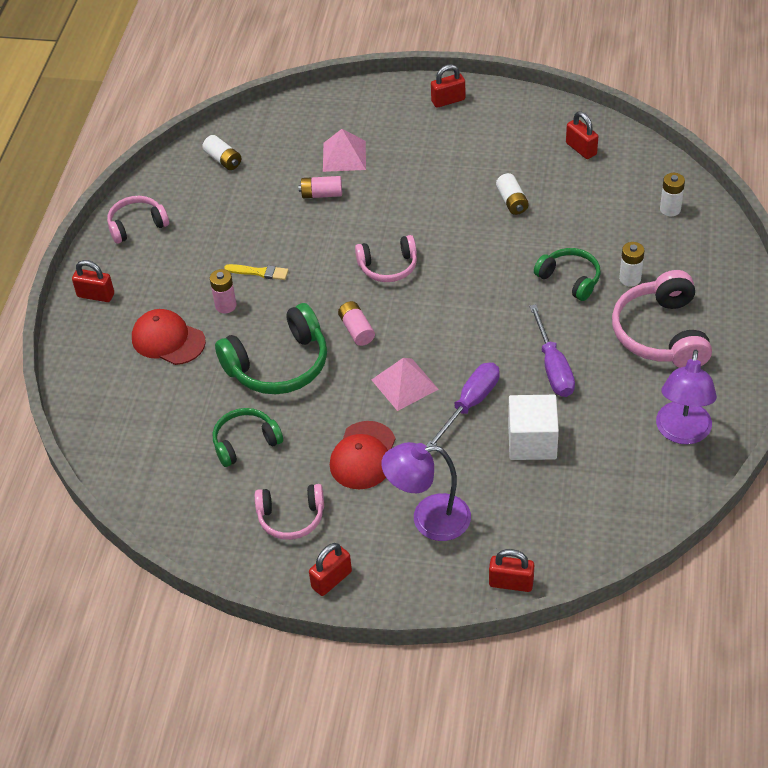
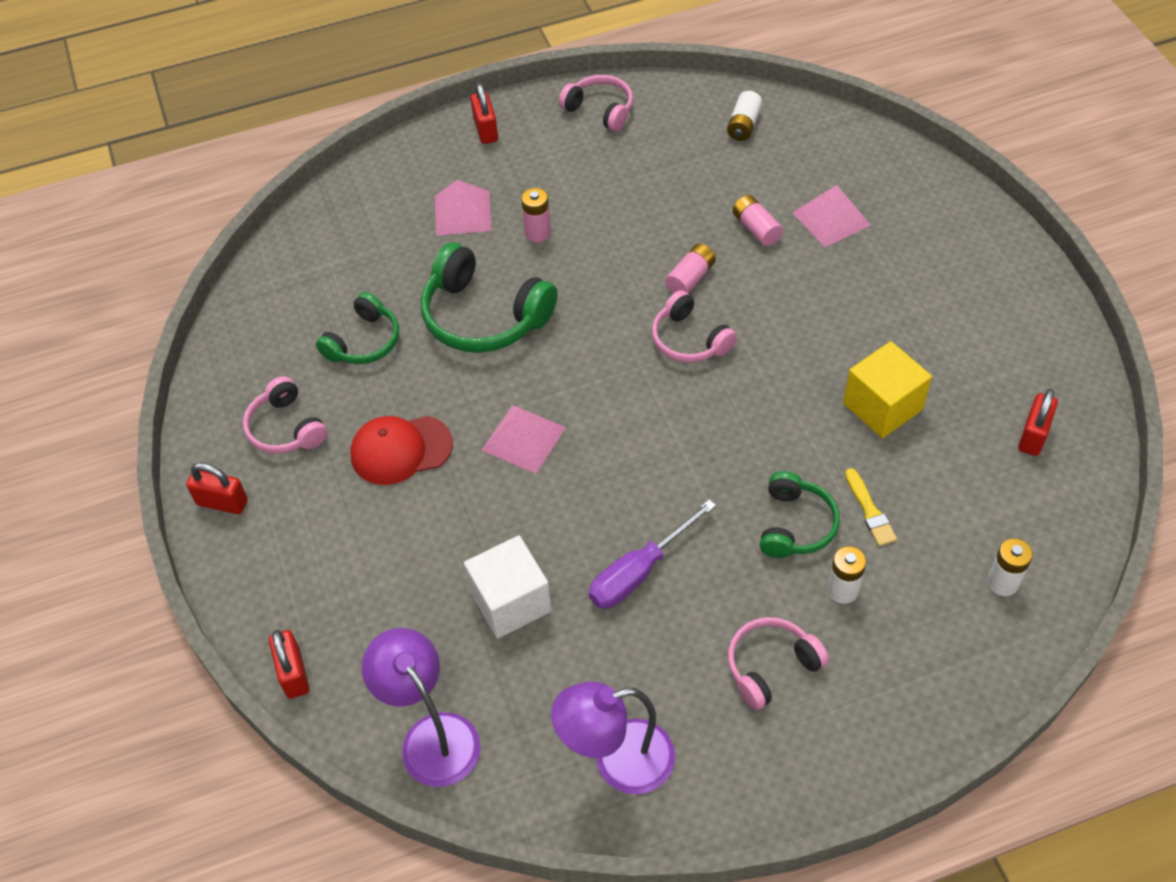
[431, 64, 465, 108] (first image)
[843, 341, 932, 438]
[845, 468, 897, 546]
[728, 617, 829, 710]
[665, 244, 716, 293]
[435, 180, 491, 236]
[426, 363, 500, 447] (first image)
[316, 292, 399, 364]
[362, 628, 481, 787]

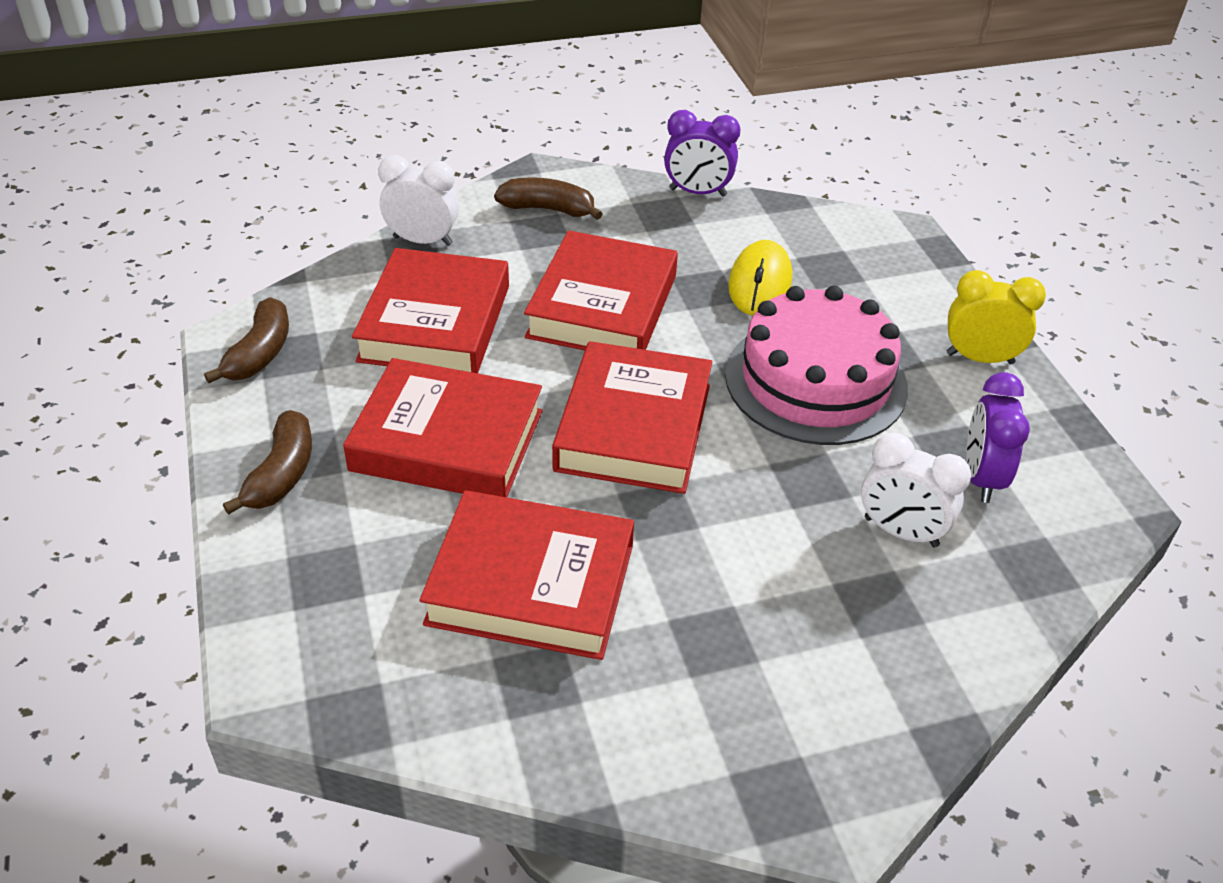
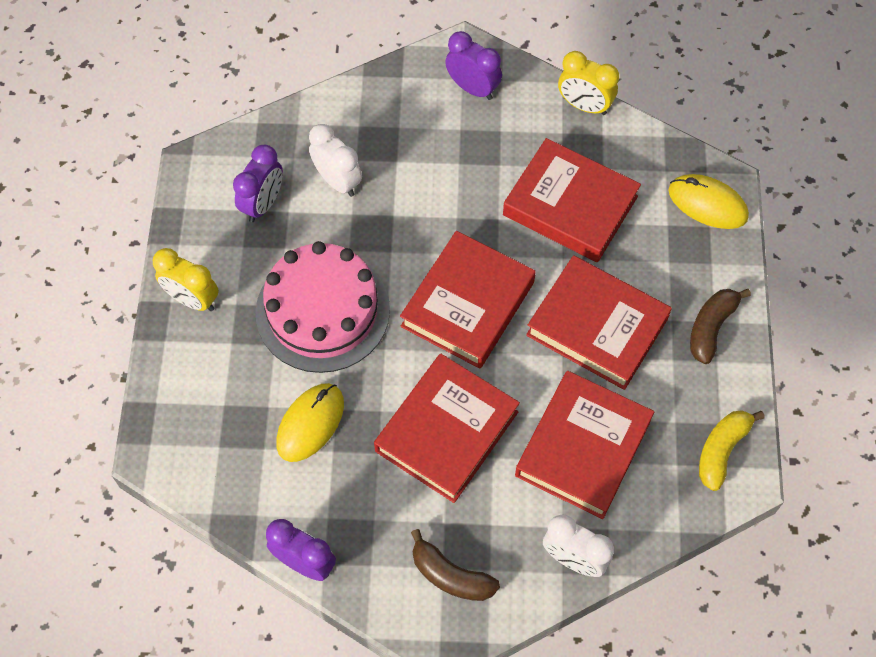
[699, 410, 764, 491]
[445, 31, 502, 100]
[558, 51, 619, 115]
[668, 174, 749, 229]

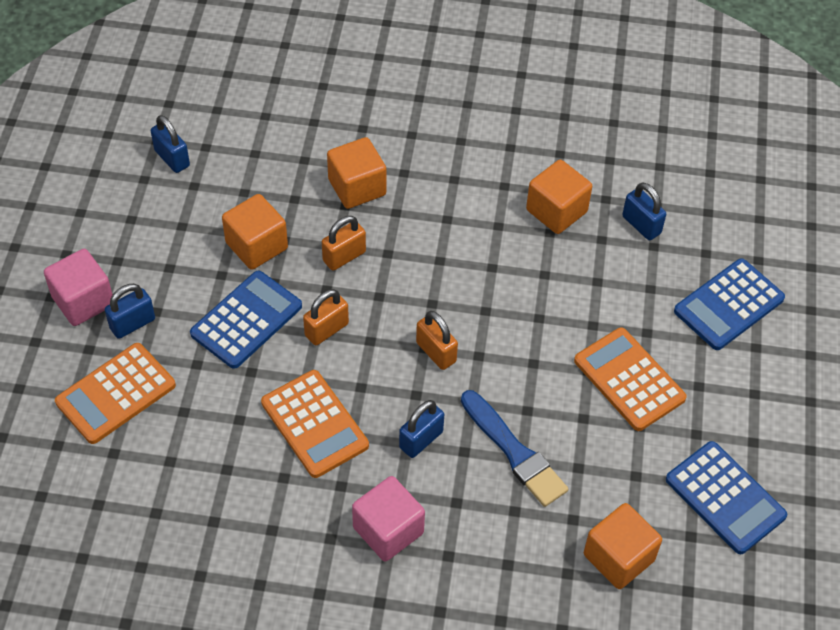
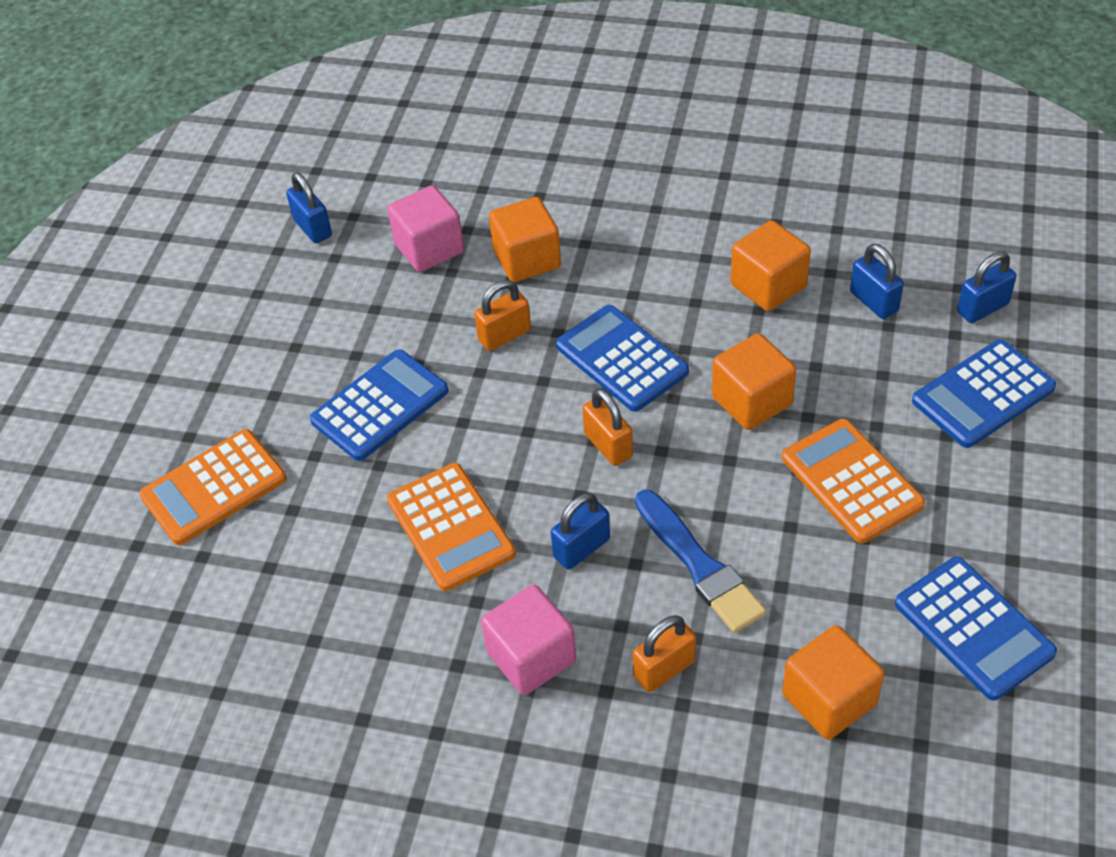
[712, 333, 796, 430]
[387, 185, 464, 272]
[957, 251, 1016, 323]
[633, 615, 696, 692]
[556, 305, 689, 412]

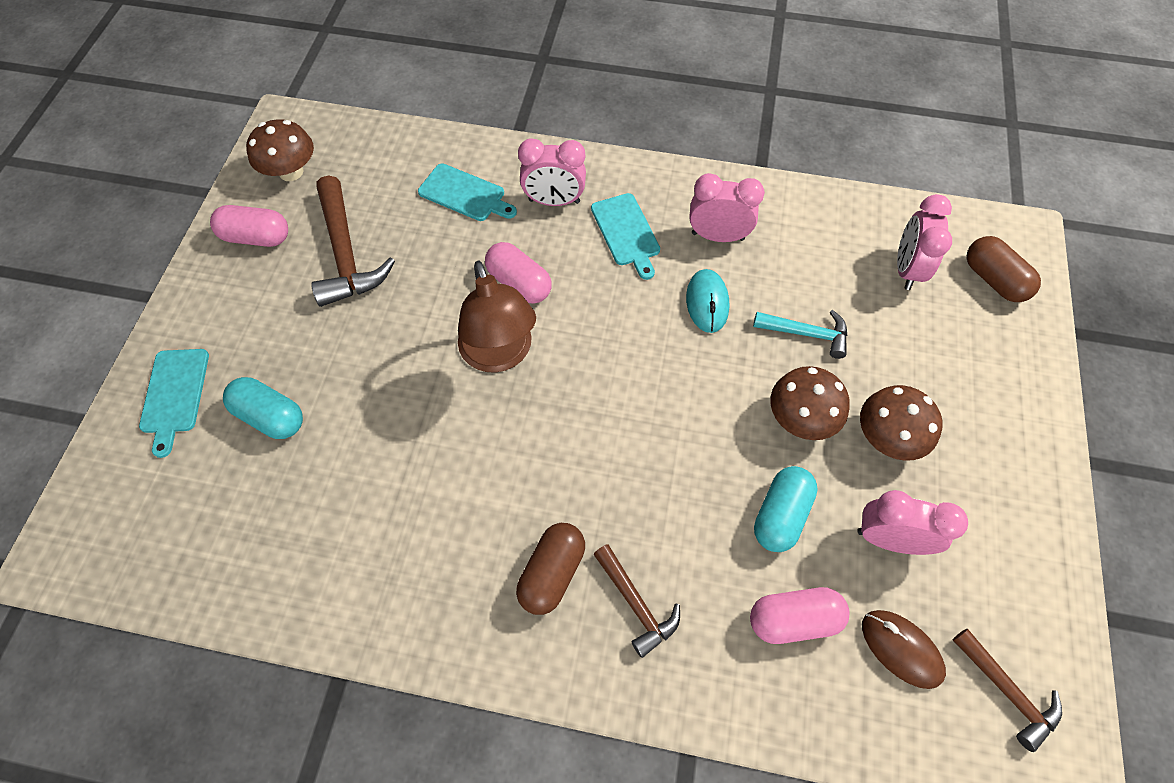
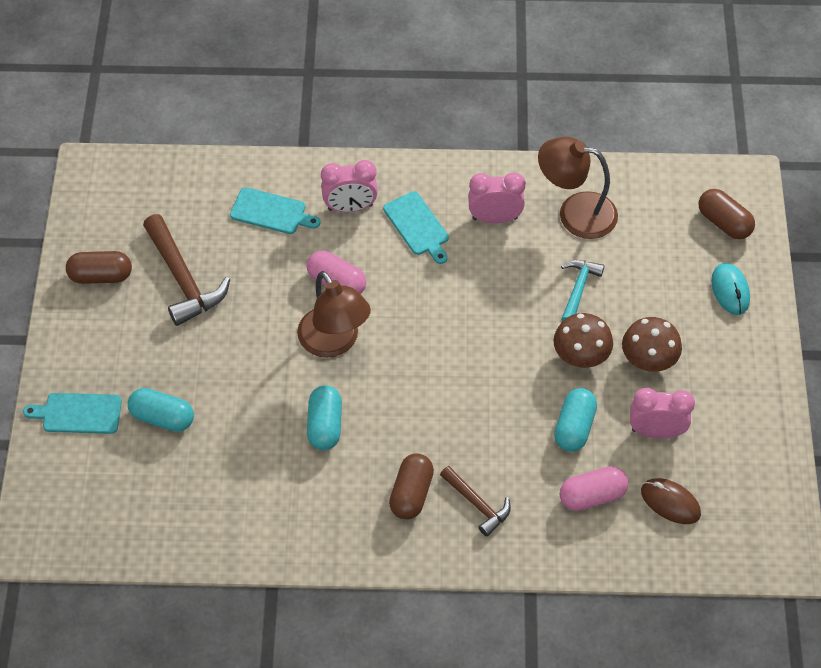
[246, 119, 314, 181] (first image)
[897, 194, 952, 290] (first image)
[66, 251, 132, 284]
[711, 263, 750, 315]
[561, 260, 604, 322]
[23, 393, 122, 434]
[953, 629, 1062, 752] (first image)
[538, 137, 618, 239]
[307, 385, 342, 450]

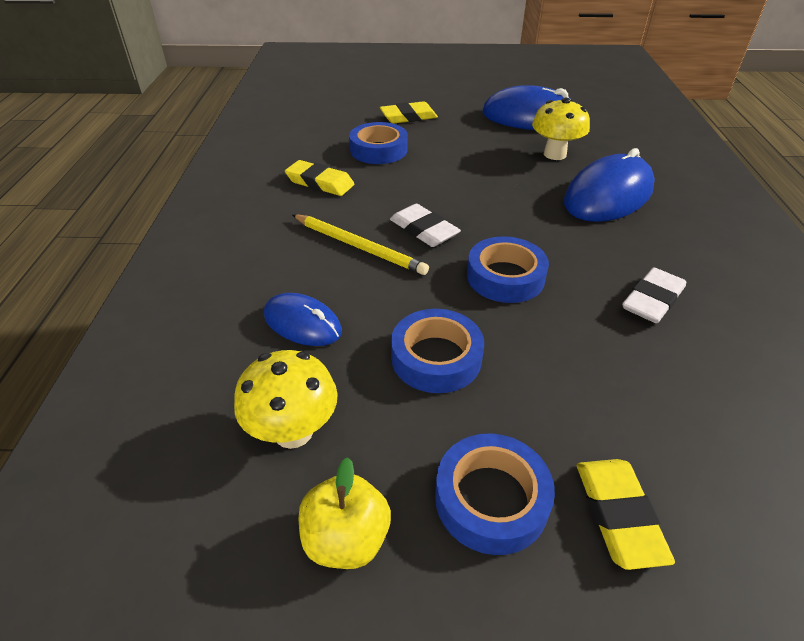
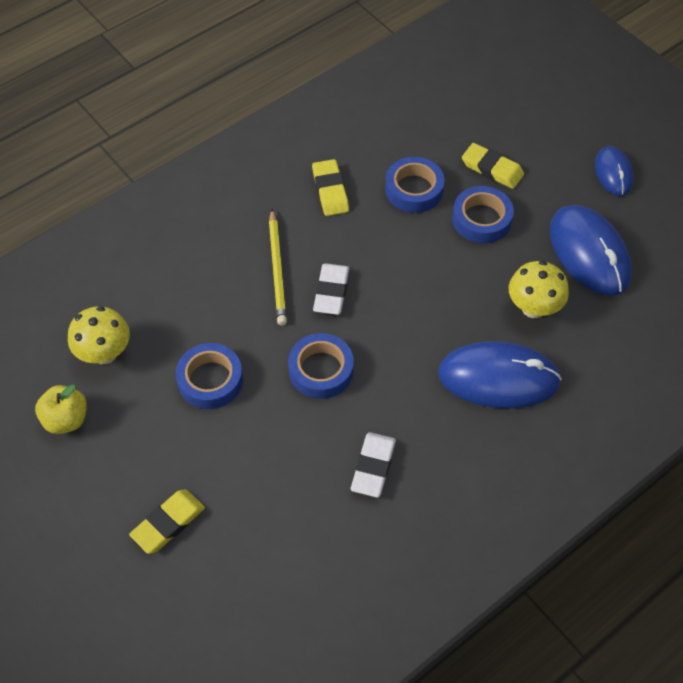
[351, 432, 396, 498]
[595, 146, 634, 196]
[452, 186, 514, 244]

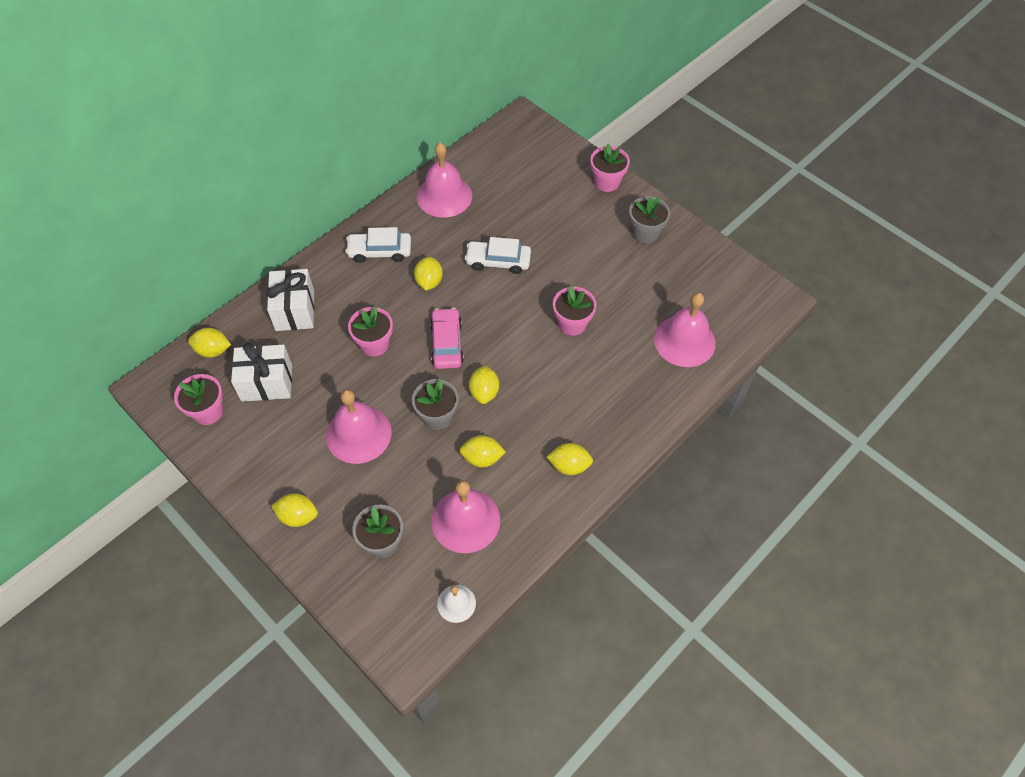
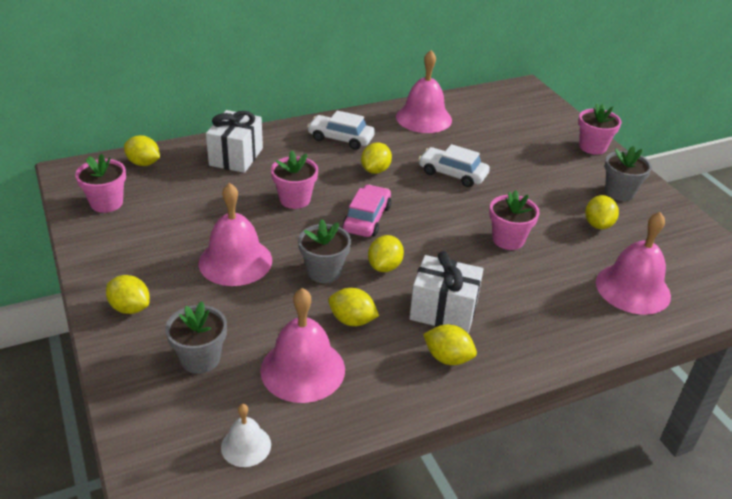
[409, 251, 483, 333]
[585, 195, 619, 229]

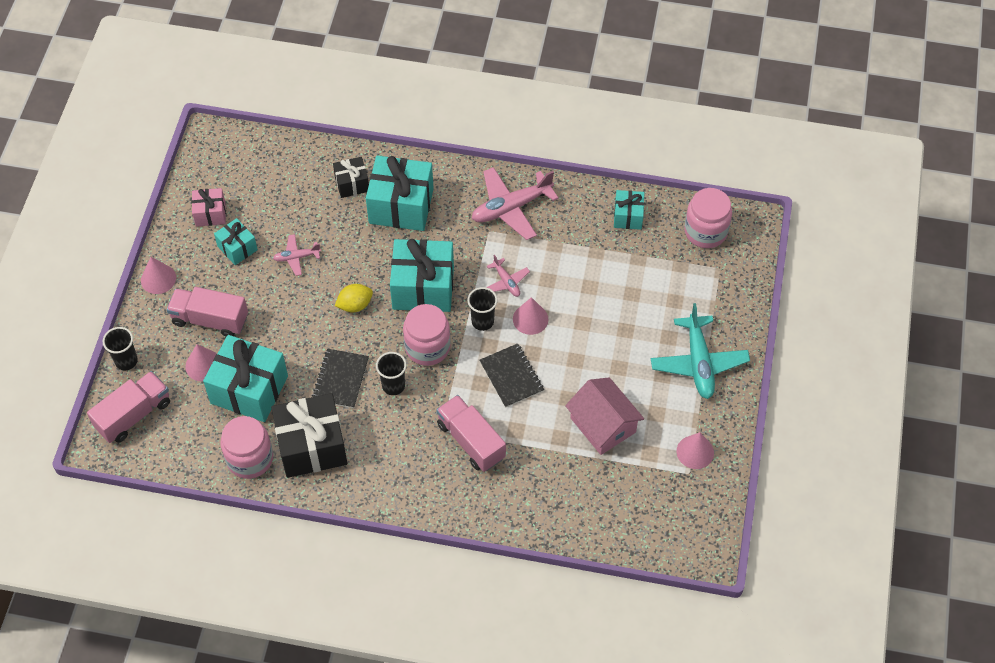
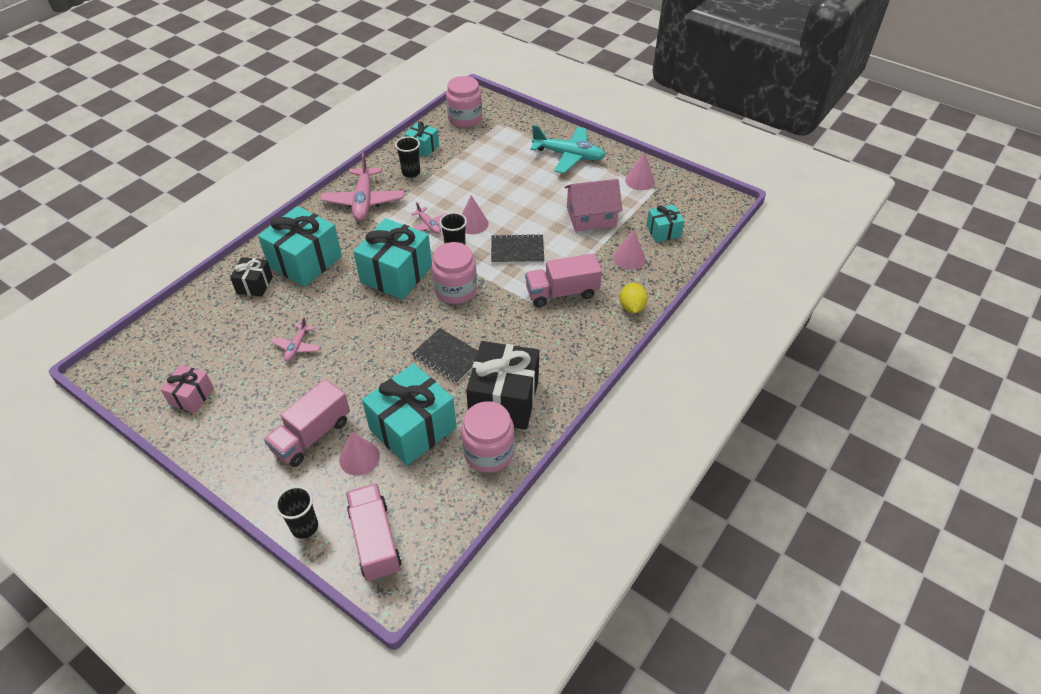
[646, 205, 684, 242]
[411, 202, 447, 234]
[613, 229, 646, 270]
[620, 283, 648, 313]
[395, 136, 420, 178]

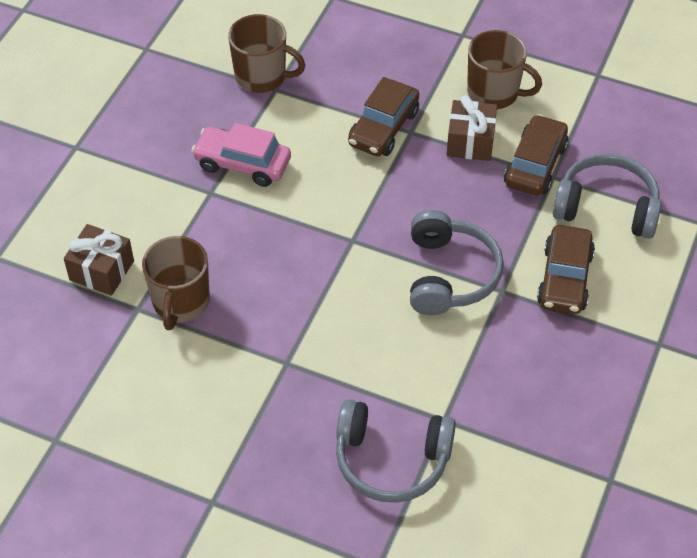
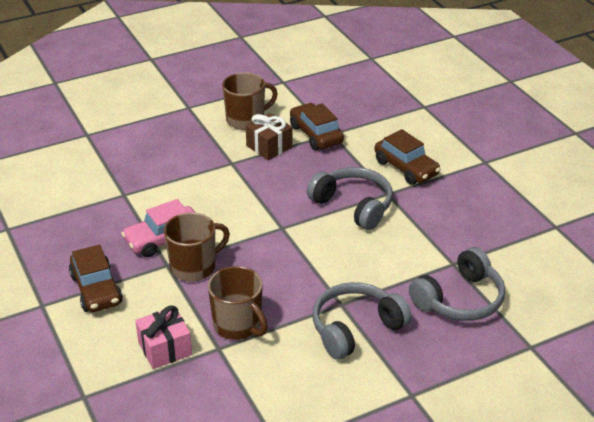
[164, 213, 230, 282]
[69, 245, 123, 312]
[312, 282, 412, 360]
[135, 306, 192, 369]

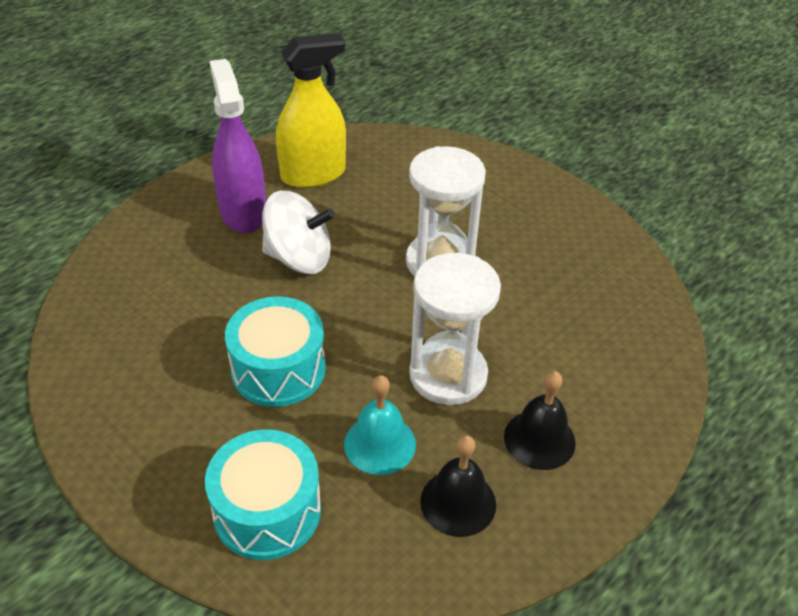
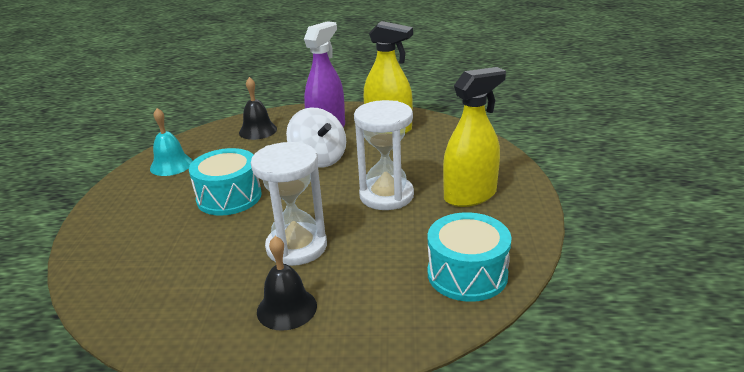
[150, 108, 193, 176]
[428, 212, 512, 302]
[239, 77, 277, 140]
[443, 67, 506, 207]

